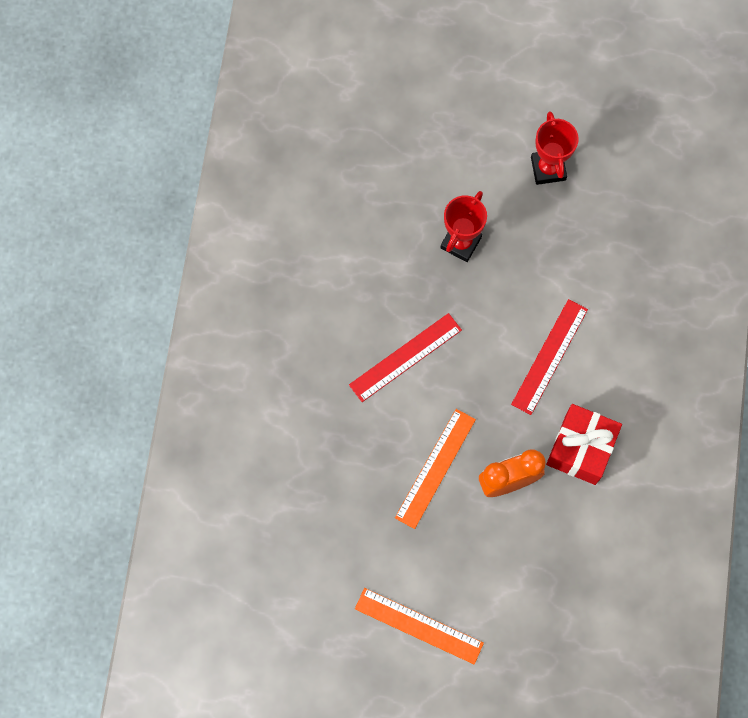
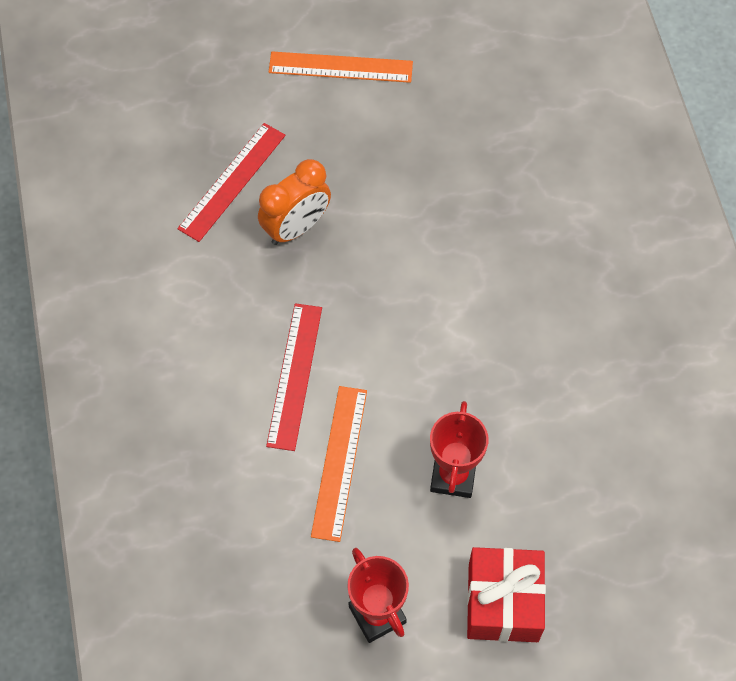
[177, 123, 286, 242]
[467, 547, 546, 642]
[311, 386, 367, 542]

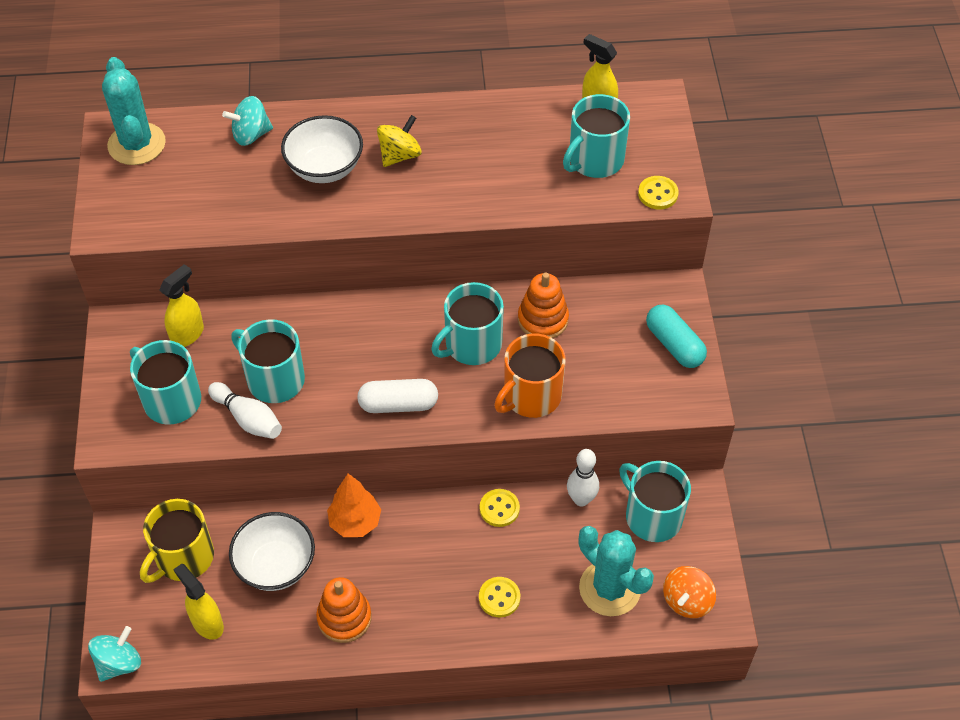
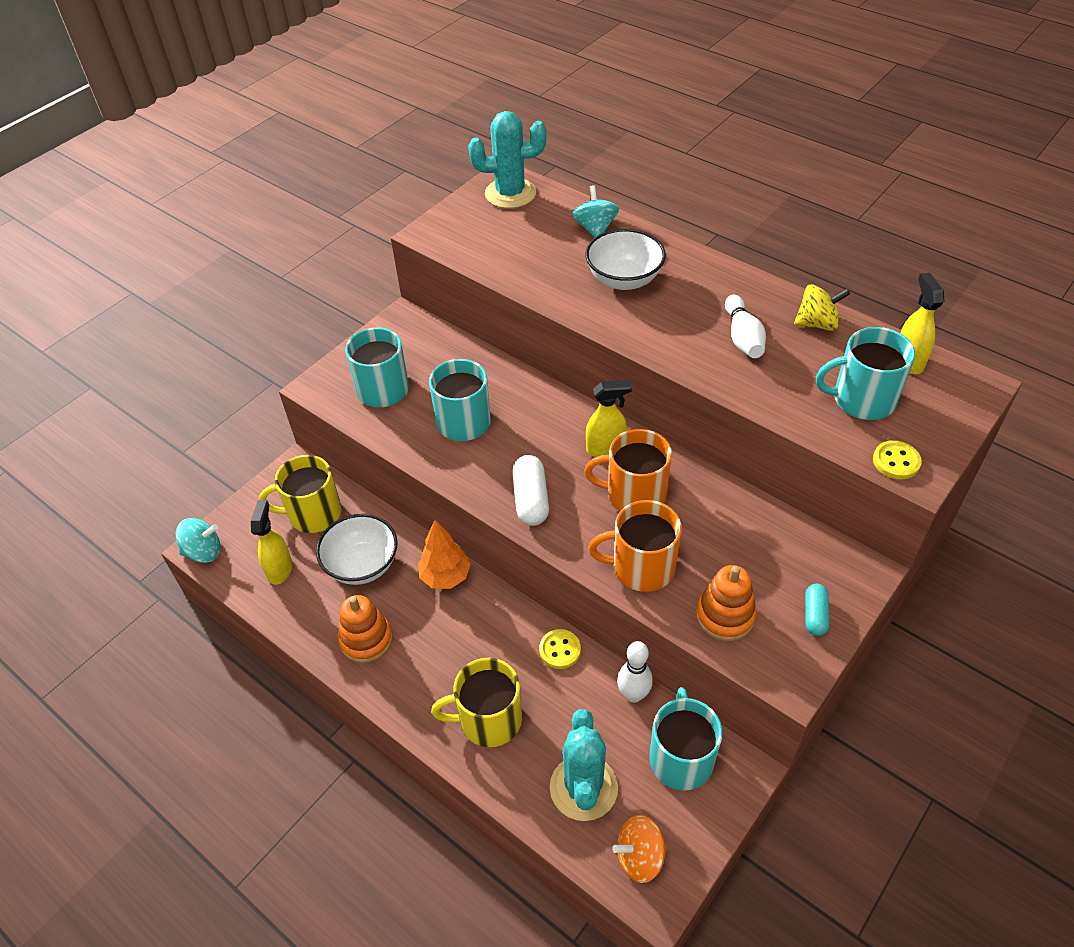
[468, 111, 547, 209]
[572, 185, 619, 238]
[794, 284, 850, 331]
[586, 380, 632, 457]
[696, 565, 757, 641]
[584, 429, 672, 511]
[805, 584, 829, 636]
[512, 455, 549, 526]
[725, 295, 766, 358]
[431, 658, 522, 747]

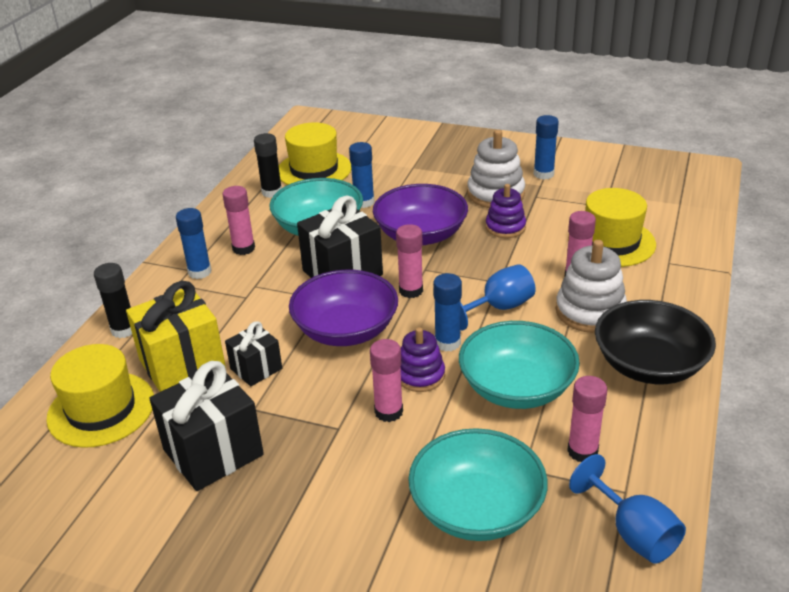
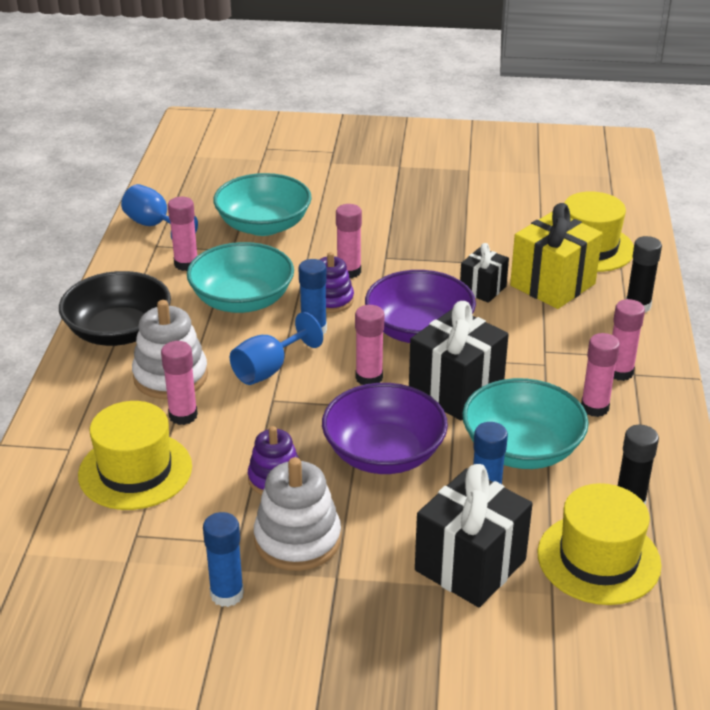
[612, 299, 645, 381]
[415, 464, 533, 608]

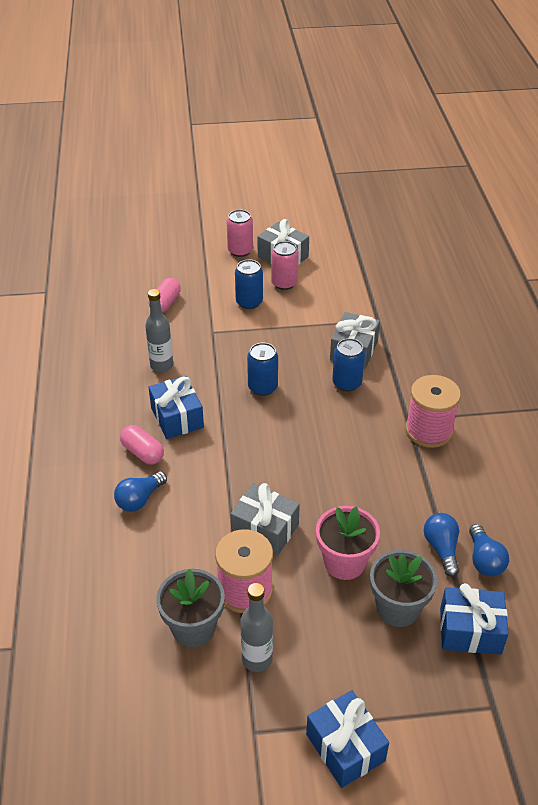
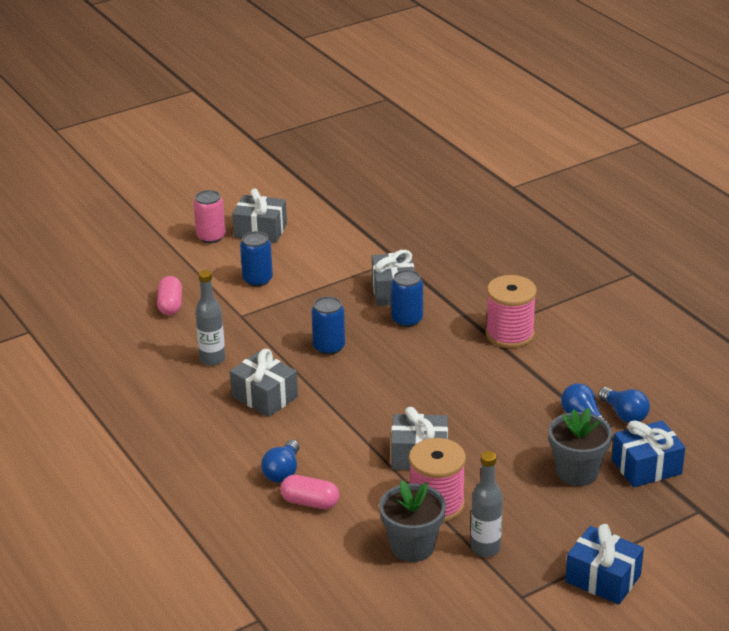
[271, 241, 299, 290] (first image)
[230, 349, 298, 417]
[280, 475, 339, 509]
[316, 506, 380, 580] (first image)

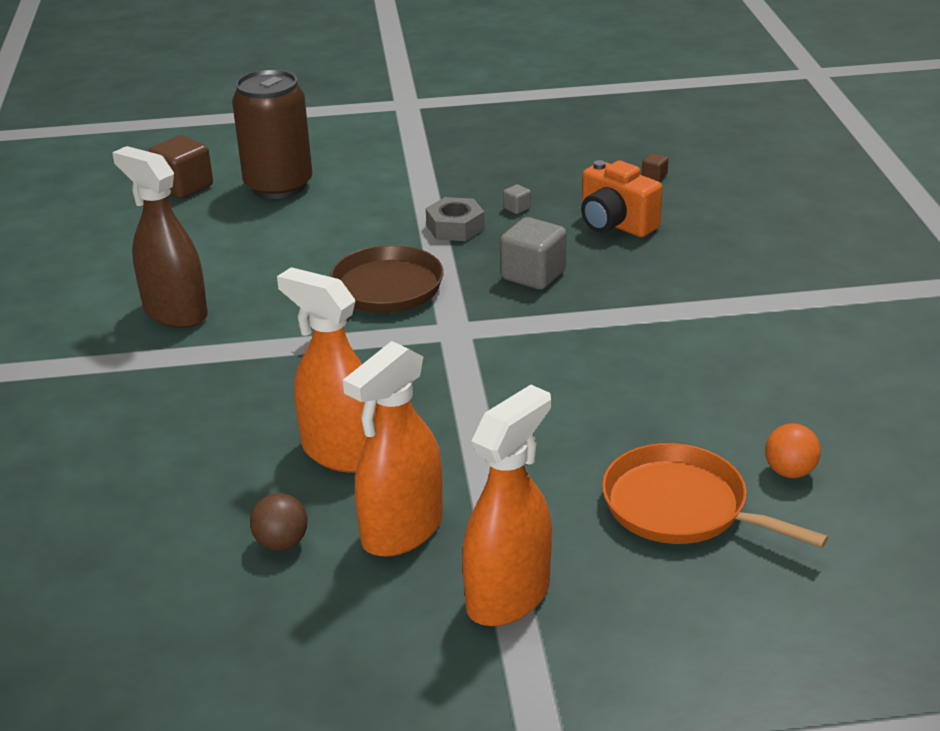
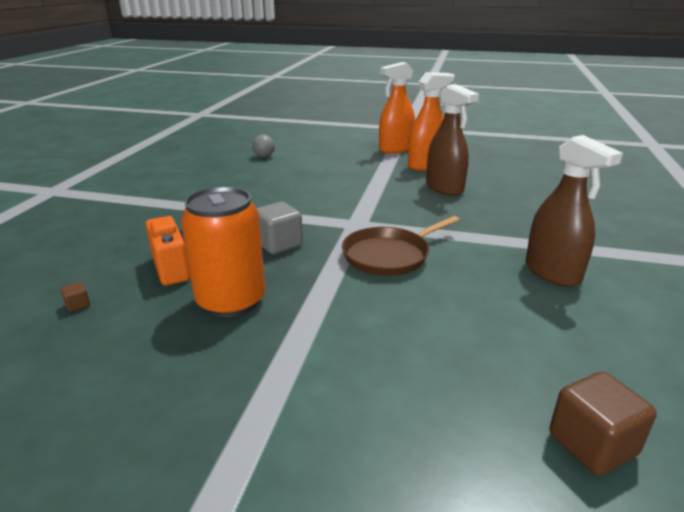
[232, 69, 313, 199] (first image)
[181, 186, 265, 318]
[426, 197, 485, 241] (first image)
[426, 84, 479, 196]
[252, 134, 275, 157]
[602, 443, 829, 548] (first image)
[250, 493, 307, 551] (first image)

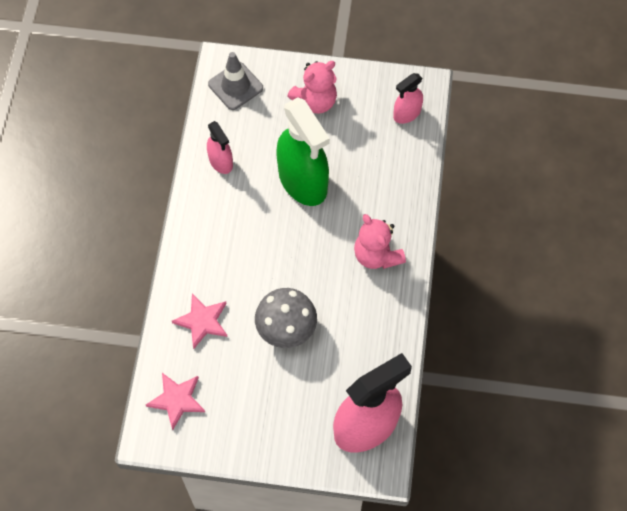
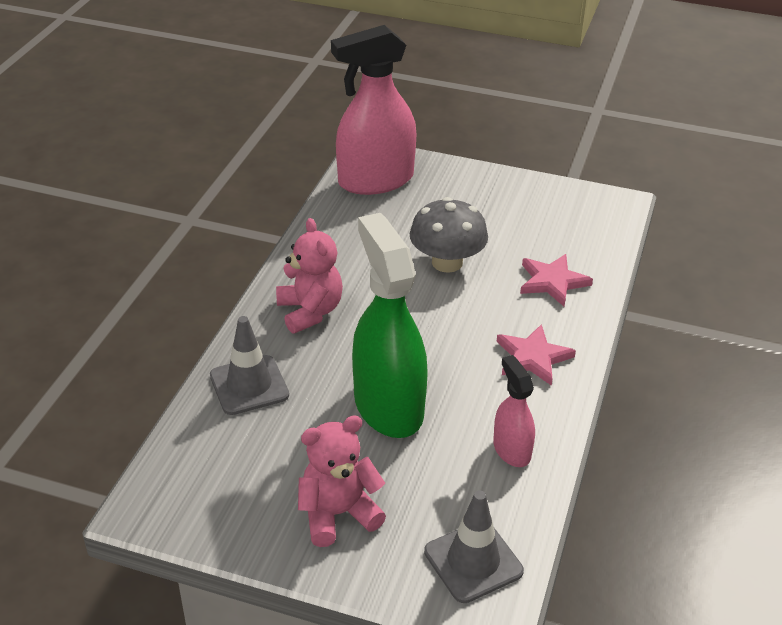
[393, 73, 423, 124] (first image)
[496, 324, 576, 386]
[210, 316, 289, 415]

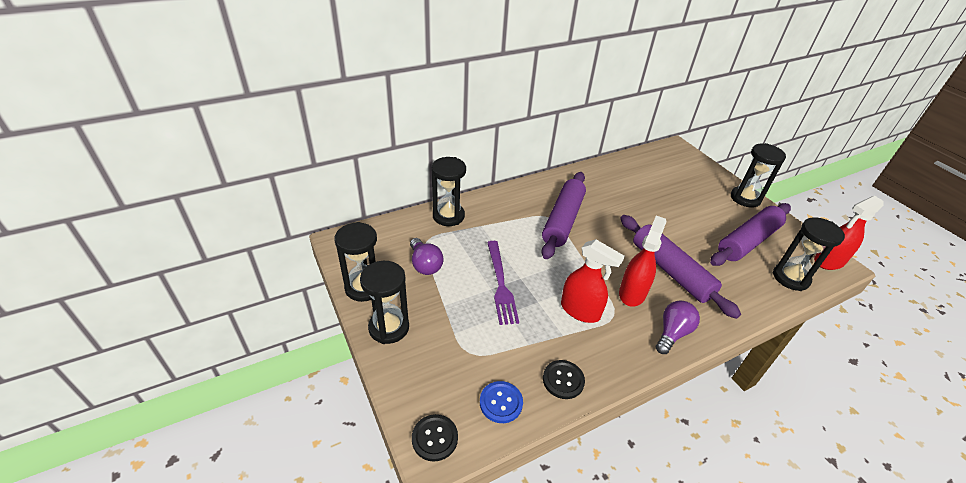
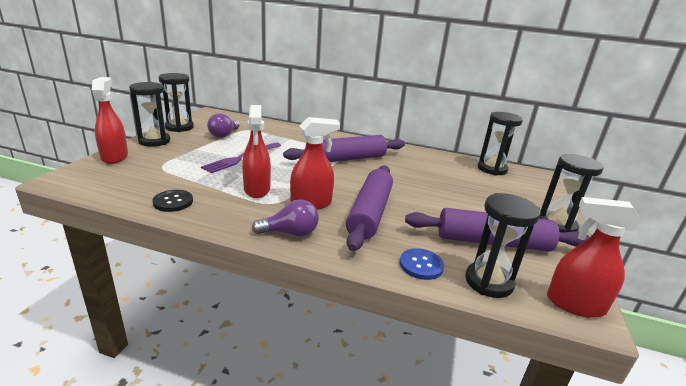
[478, 112, 523, 176]
[400, 248, 444, 280]
[412, 414, 458, 461] (first image)
[92, 77, 128, 164]

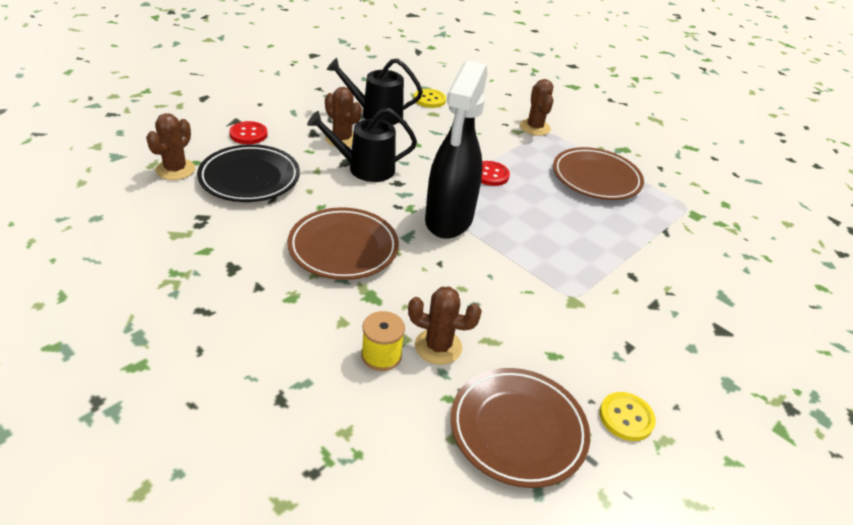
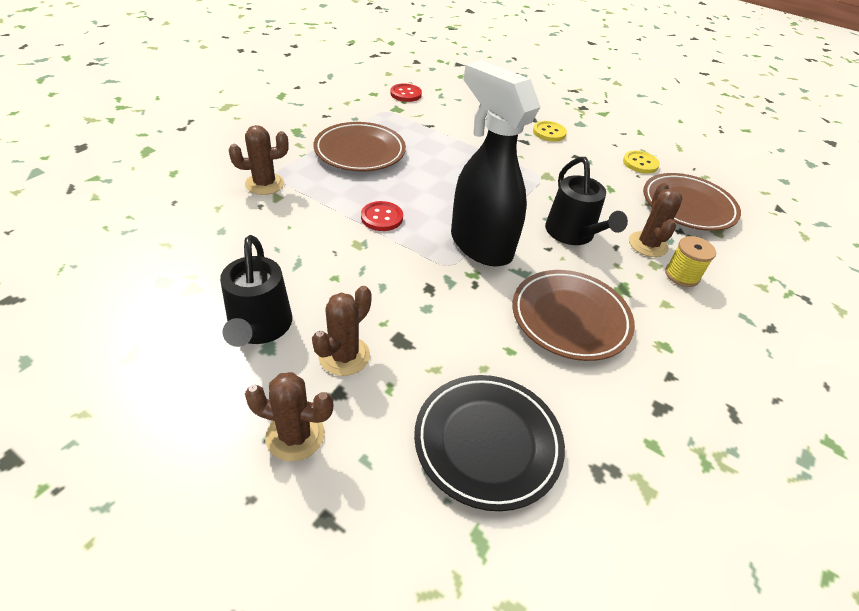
[451, 60, 541, 267]
[533, 121, 567, 142]
[545, 157, 628, 245]
[245, 372, 333, 461]
[390, 83, 422, 102]

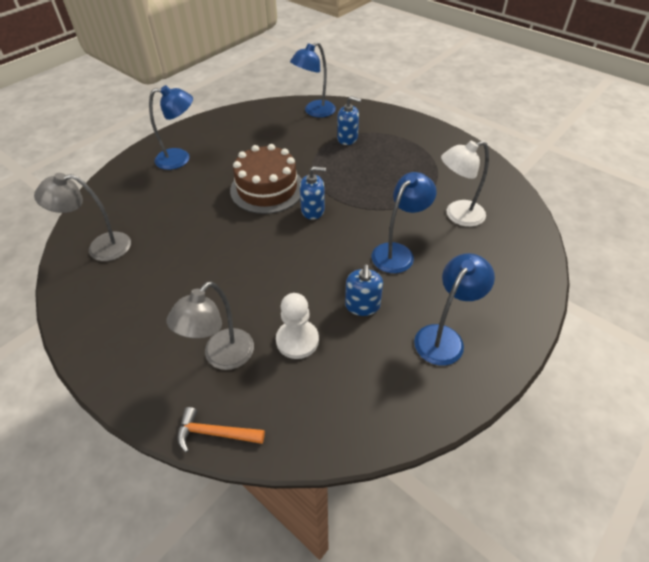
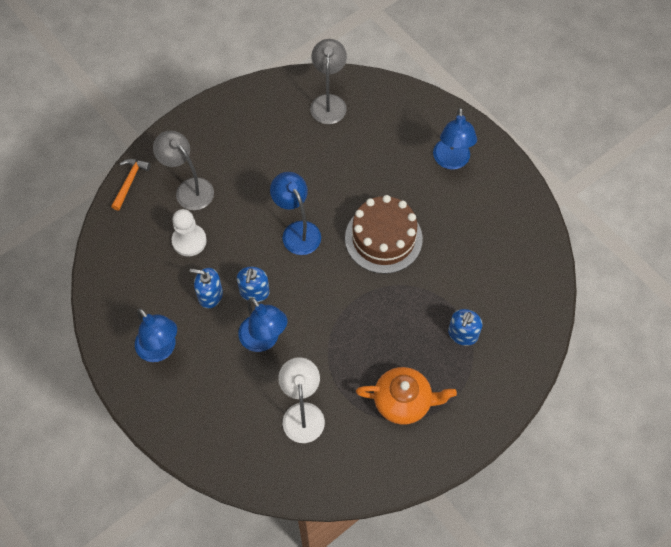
[270, 172, 321, 255]
[237, 267, 270, 302]
[356, 367, 457, 425]

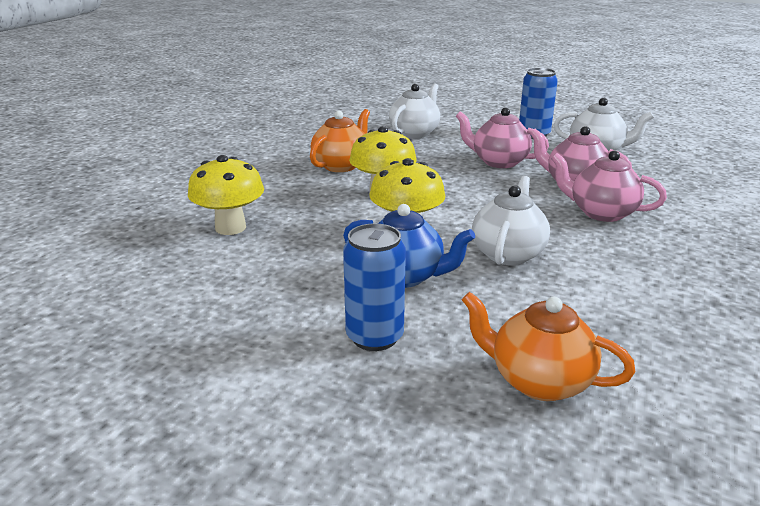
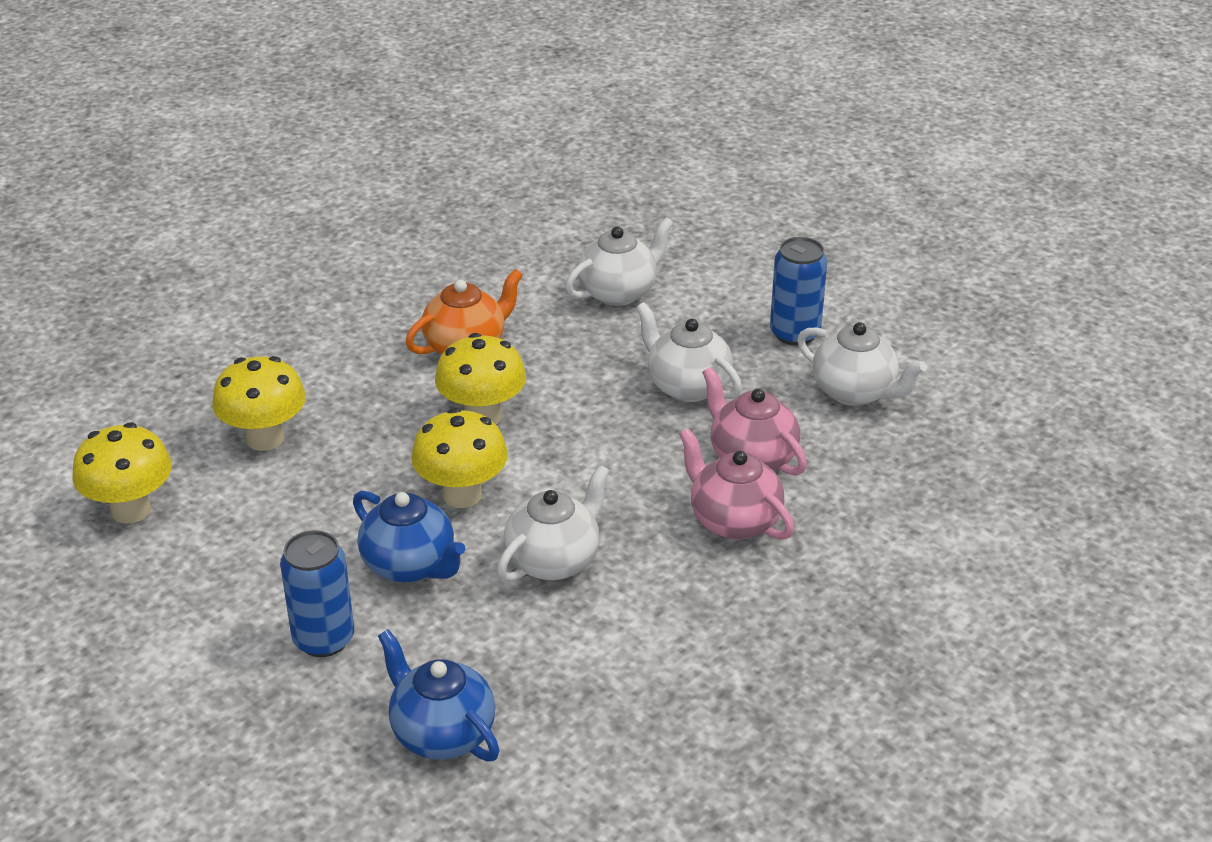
[636, 302, 742, 402]
[378, 629, 500, 762]
[72, 423, 172, 524]

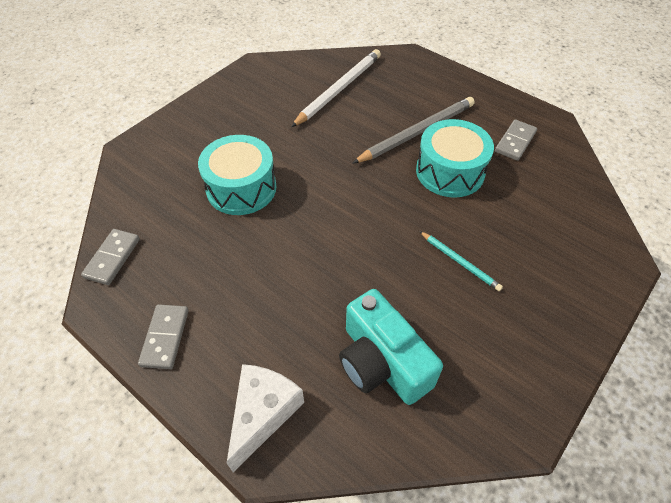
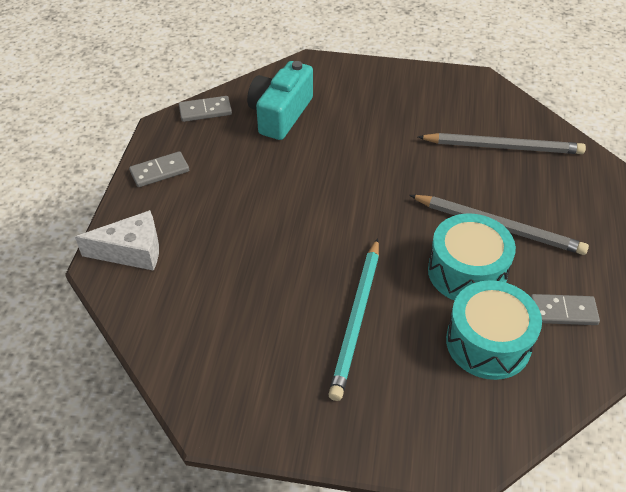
[418, 133, 586, 154]
[446, 280, 542, 380]
[328, 238, 379, 401]
[247, 61, 313, 140]

